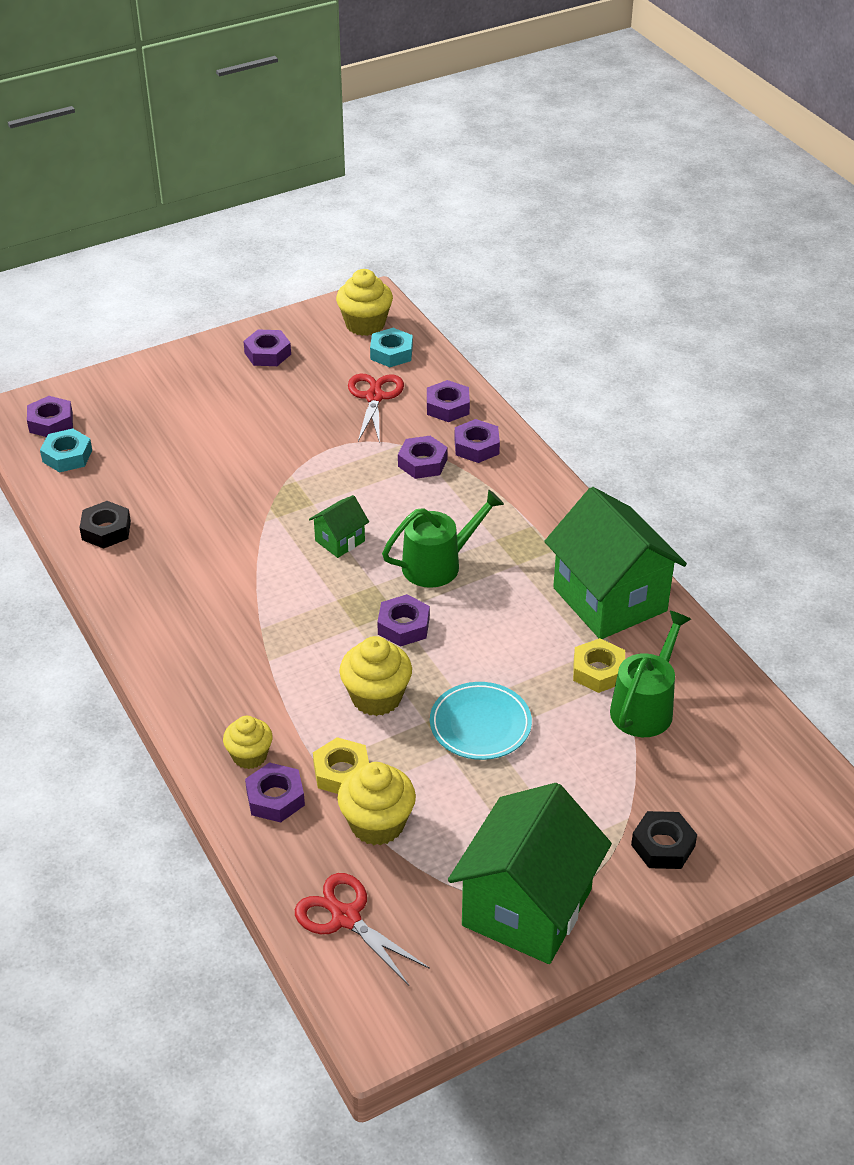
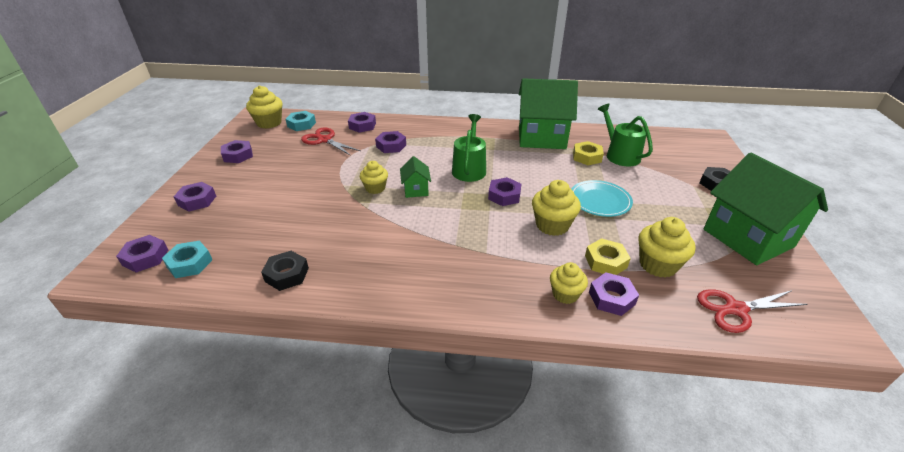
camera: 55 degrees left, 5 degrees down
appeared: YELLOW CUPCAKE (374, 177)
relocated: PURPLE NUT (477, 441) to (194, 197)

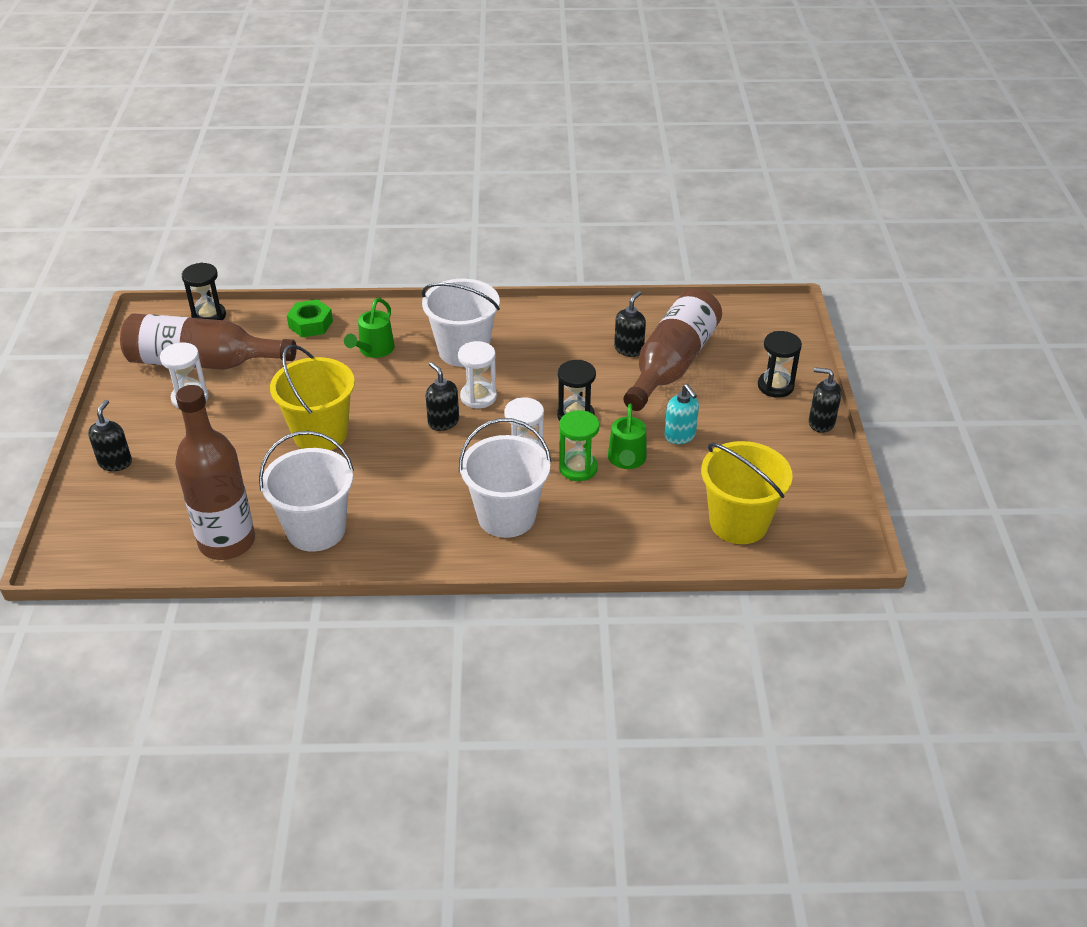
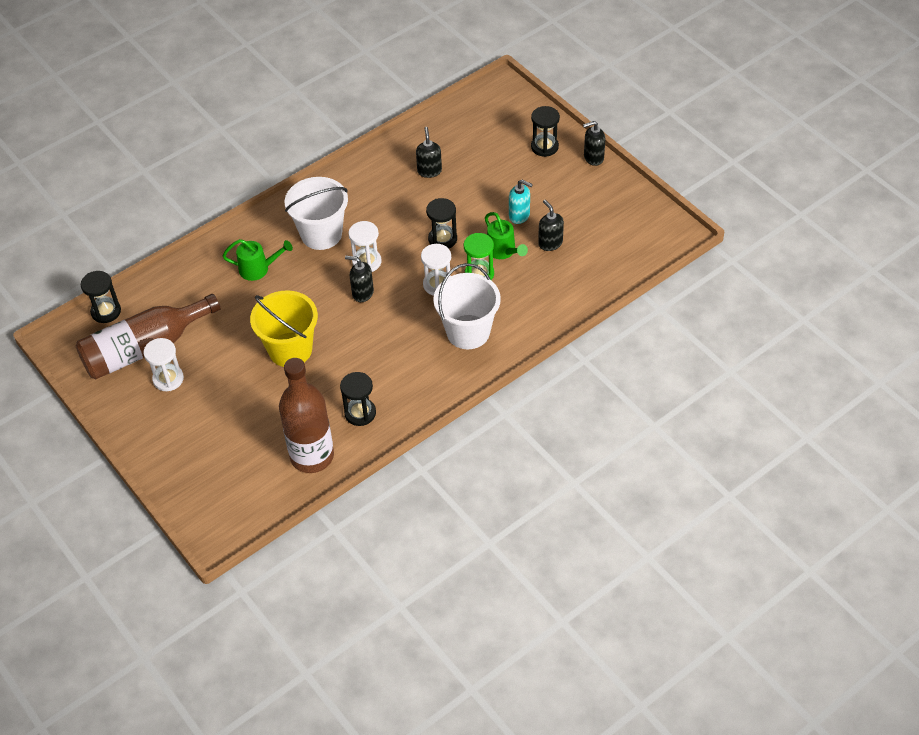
camera: 35 degrees left, 10 degrees up
missing: GREEN NUT (310, 318); BROWN BOTTLE (673, 349); YELLOW BUCKET (747, 492)
relocated: BLACK SOAP DISPENSER (110, 435) to (551, 225)
exchanged: WHITE BUCKET (306, 491) to BLACK HOURGLASS (358, 399)
spun: GREEN WATERING CAN (369, 328) = (257, 260) 75 degrees counterclockwise

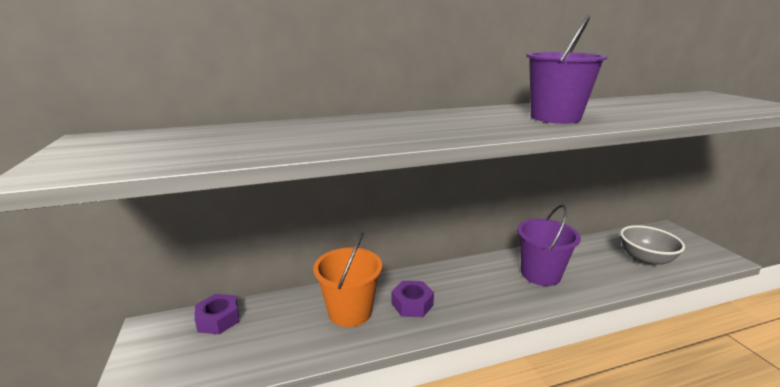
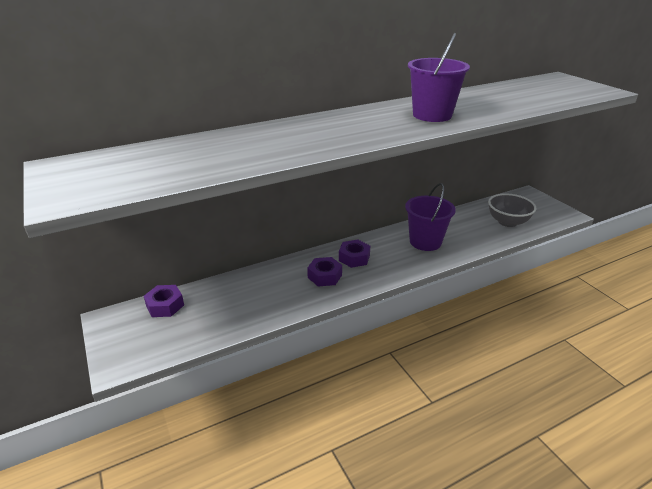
camera: 10 degrees left, 10 degrees up
missing: ORANGE BUCKET (347, 279)
appeared: PURPLE NUT (354, 254)

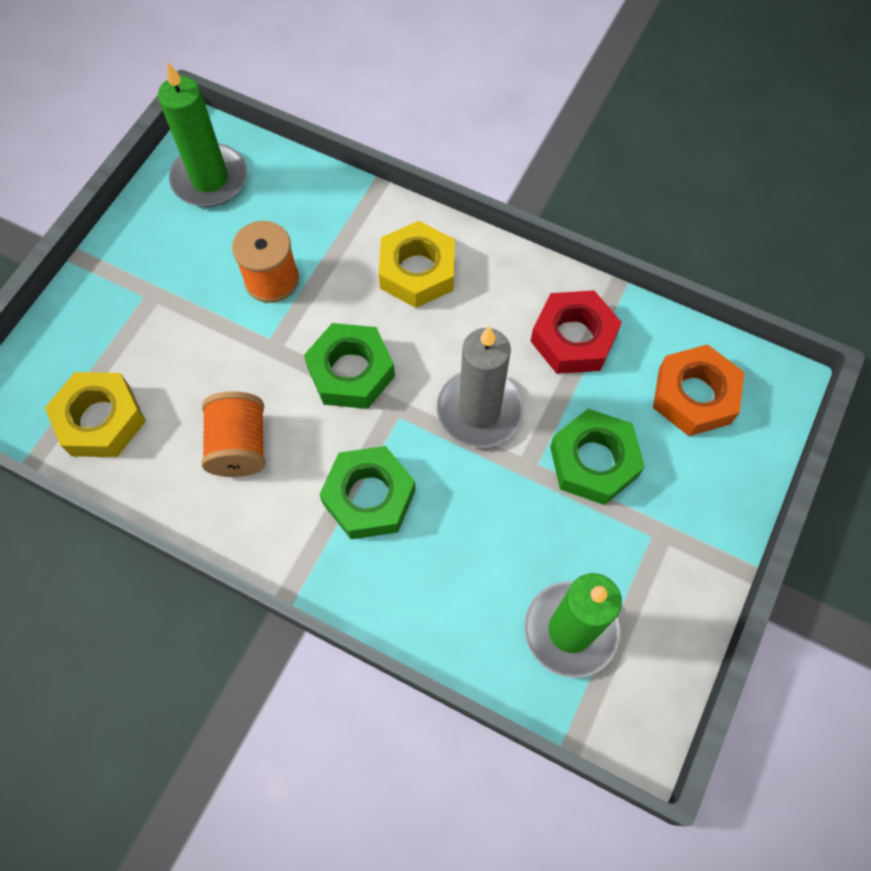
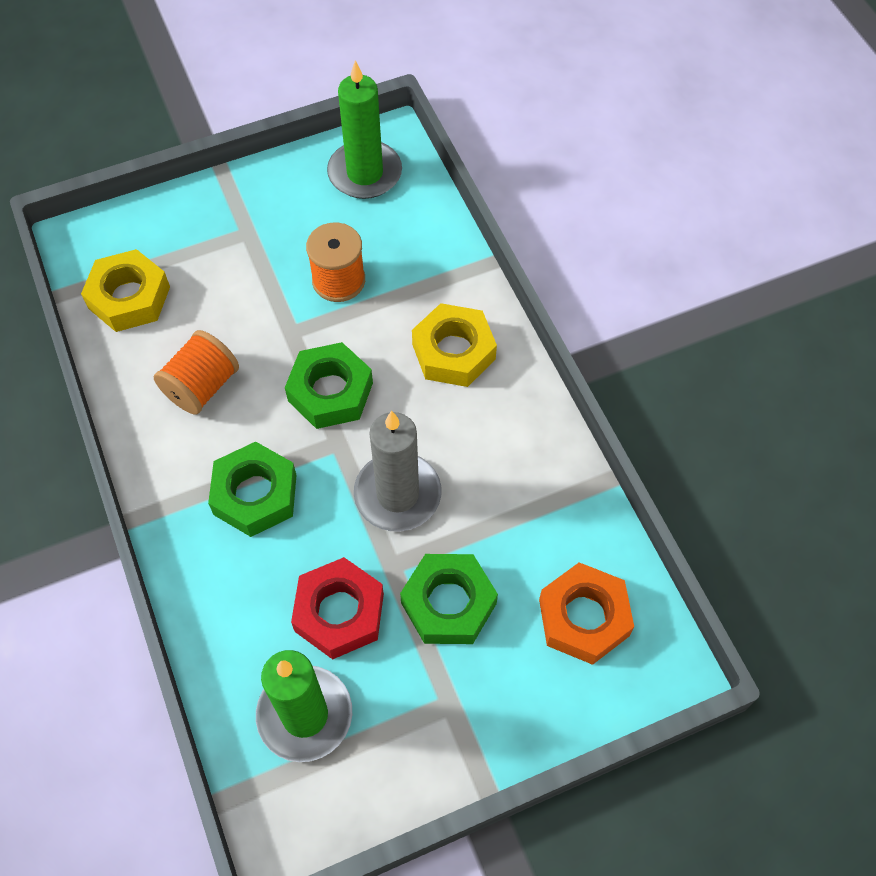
camera: 40 degrees right, 5 degrees down
relocated: RED NUT (576, 332) to (337, 608)

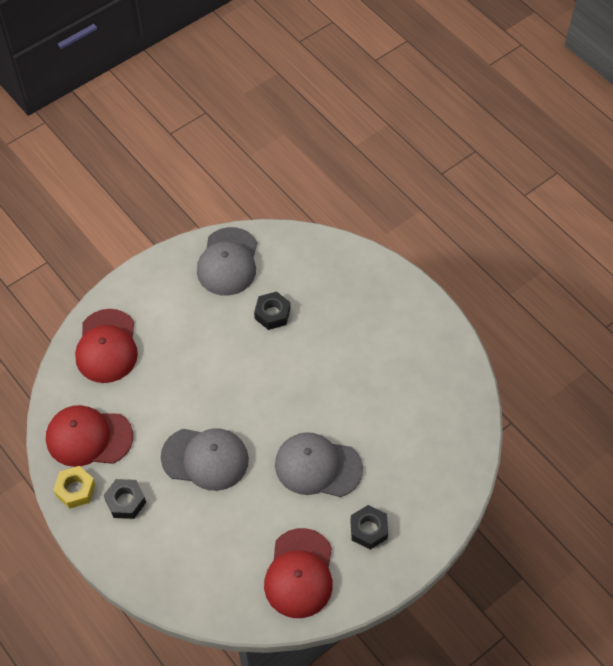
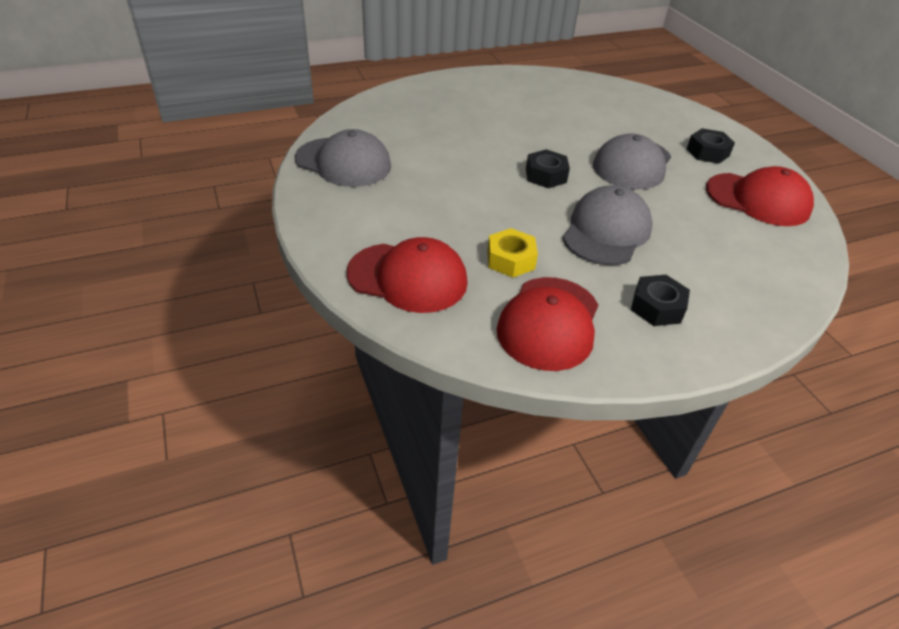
camera: 75 degrees left, 15 degrees down
relocated: YELLOW NUT (74, 487) to (512, 253); BLACK NUT (272, 310) to (548, 168)

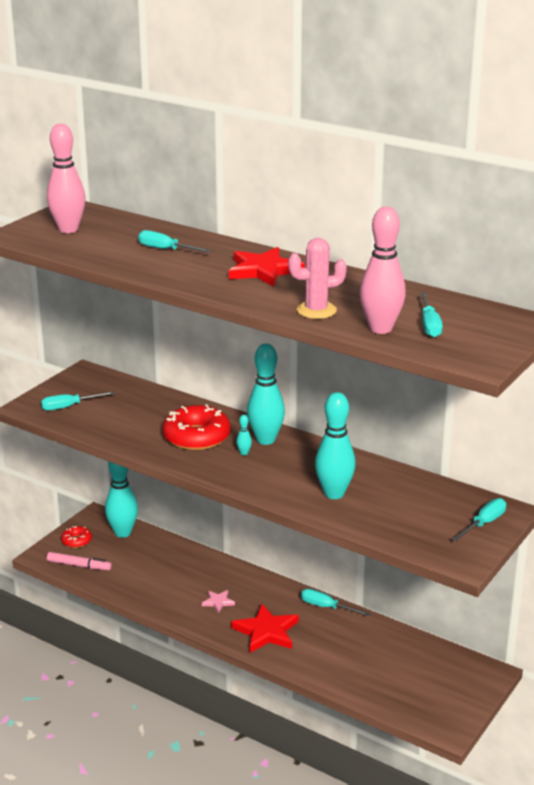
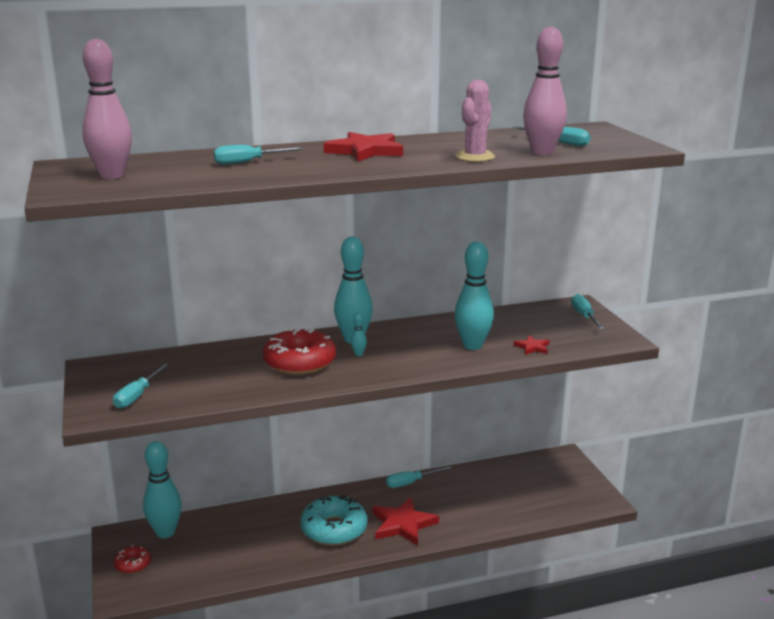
camera: 50 degrees left, 5 degrees down
missing: PINK MARKER (79, 561)
appeared: RED STAR (531, 345)
exchanged: PINK STAR (218, 601) to TURQUOISE DONUT (334, 520)

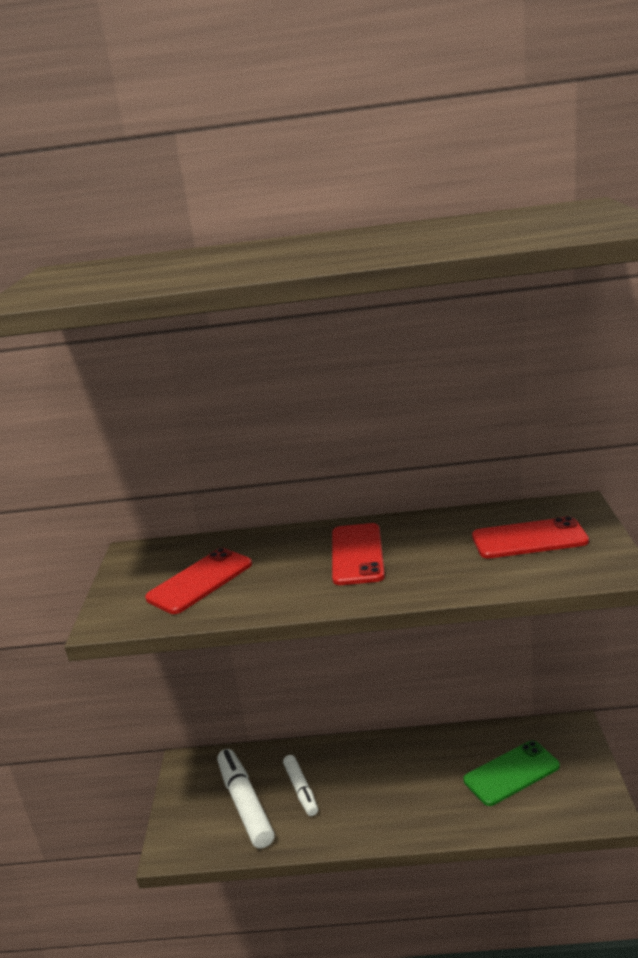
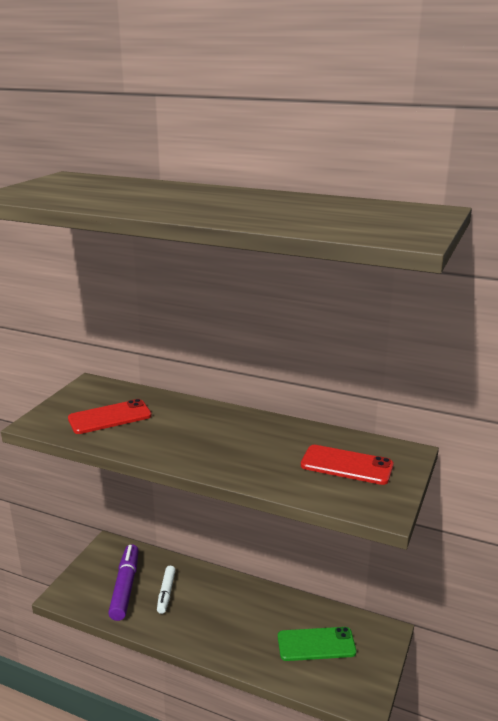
camera: 20 degrees right, 0 degrees up
missing: RED PHONE (358, 554)
colour: WHITE MARKER (246, 799) to PURPLE MARKER (123, 582)

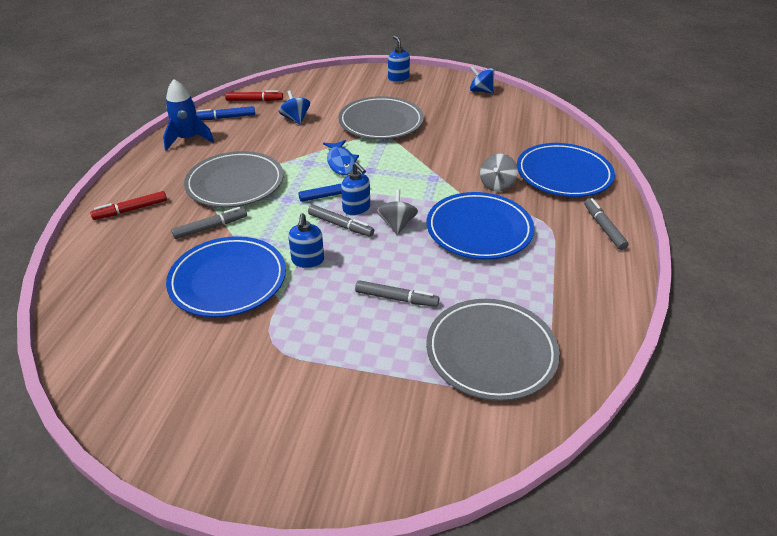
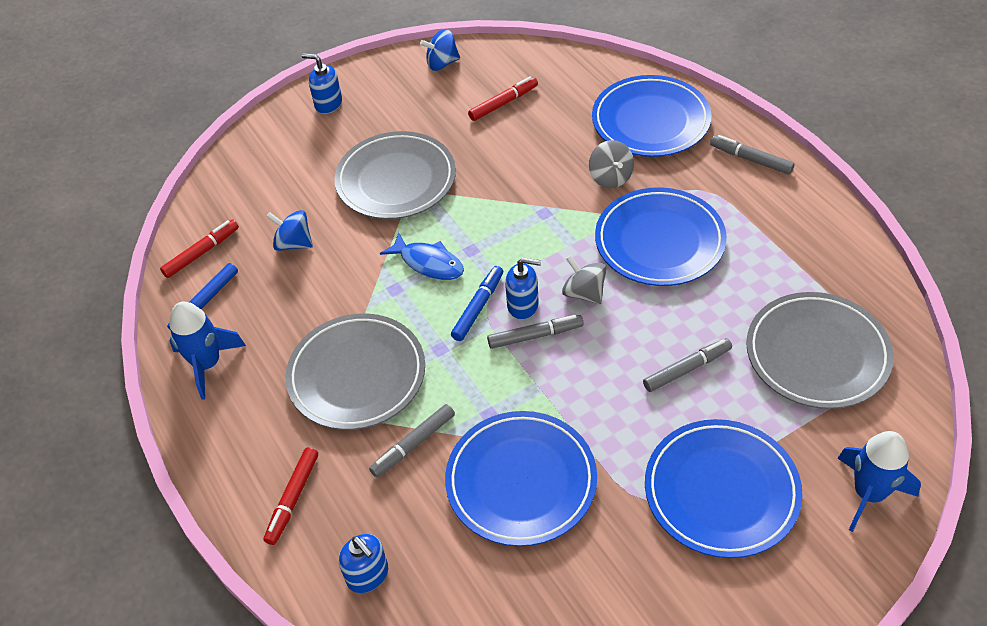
camera: 40 degrees left, 10 degrees up
appeared: RED MARKER (503, 98); BLUE PLATE (724, 488); BLUE ROCKET (879, 481)
relocated: BLUE SOAP DISPENSER (306, 240) to (363, 563)
spun: GREY MARKER (209, 223) = (412, 440) 150 degrees counterclockwise

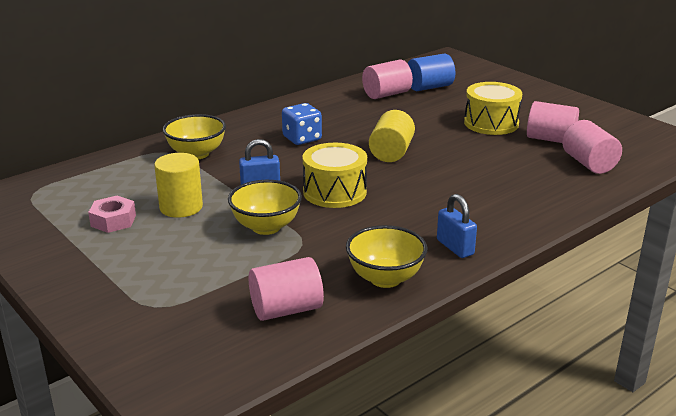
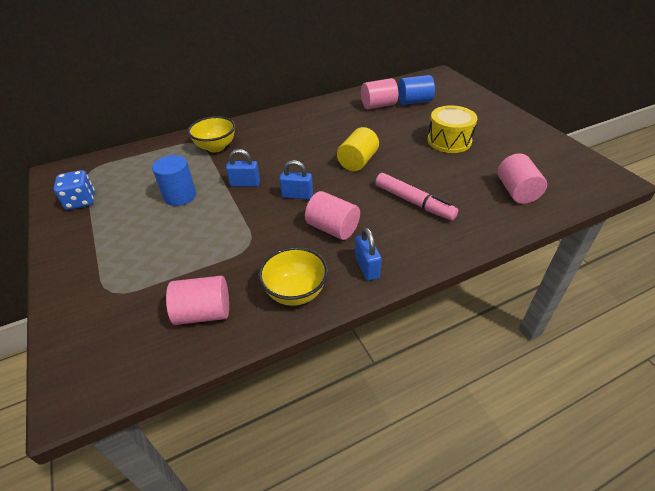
camera: 15 degrees right, 15 degrees up
missing: PINK NUT (112, 214); YELLOW BOWL (265, 207)
appeared: PINK MARKER (416, 196)
relocated: BLUE DICE (302, 124) to (74, 190); PINK CYLINDER (553, 122) to (332, 215)
exchanged: YELLOW DRUM (335, 175) to BLUE PADLOCK (296, 180)
colour: YELLOW CYLINDER (178, 185) to BLUE CYLINDER (174, 180)

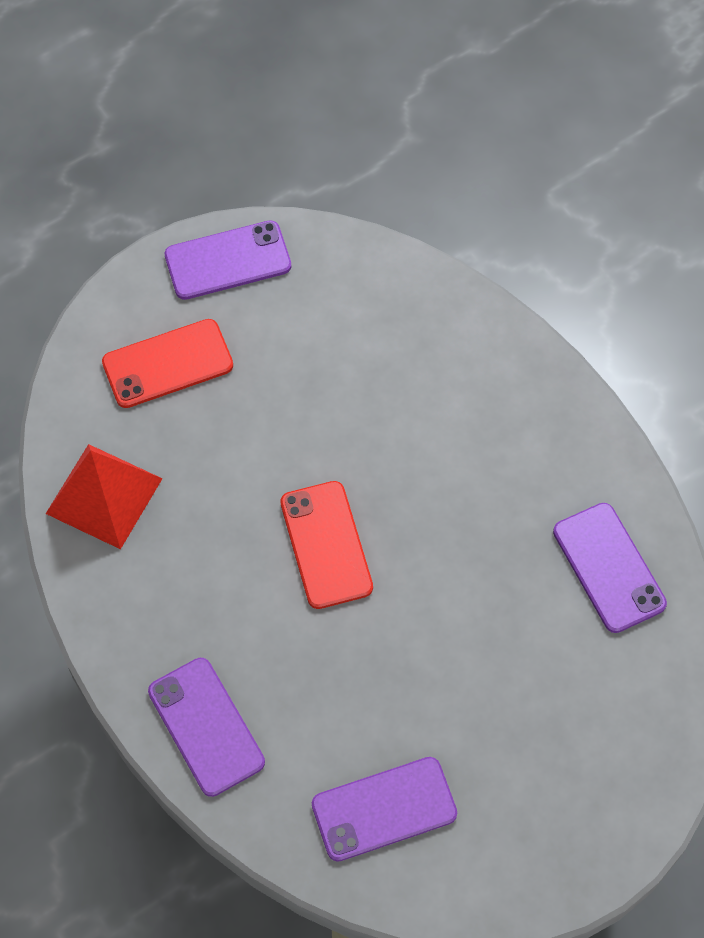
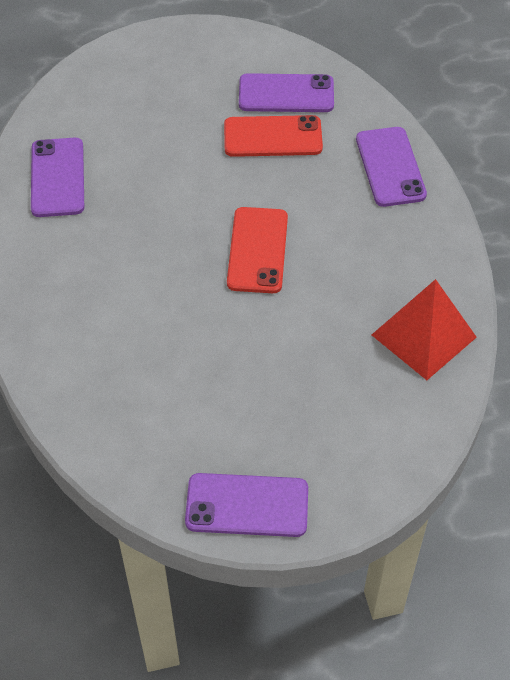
camera: 160 degrees left, 10 degrees down
relocated: RED PHONE (167, 363) to (273, 136)

